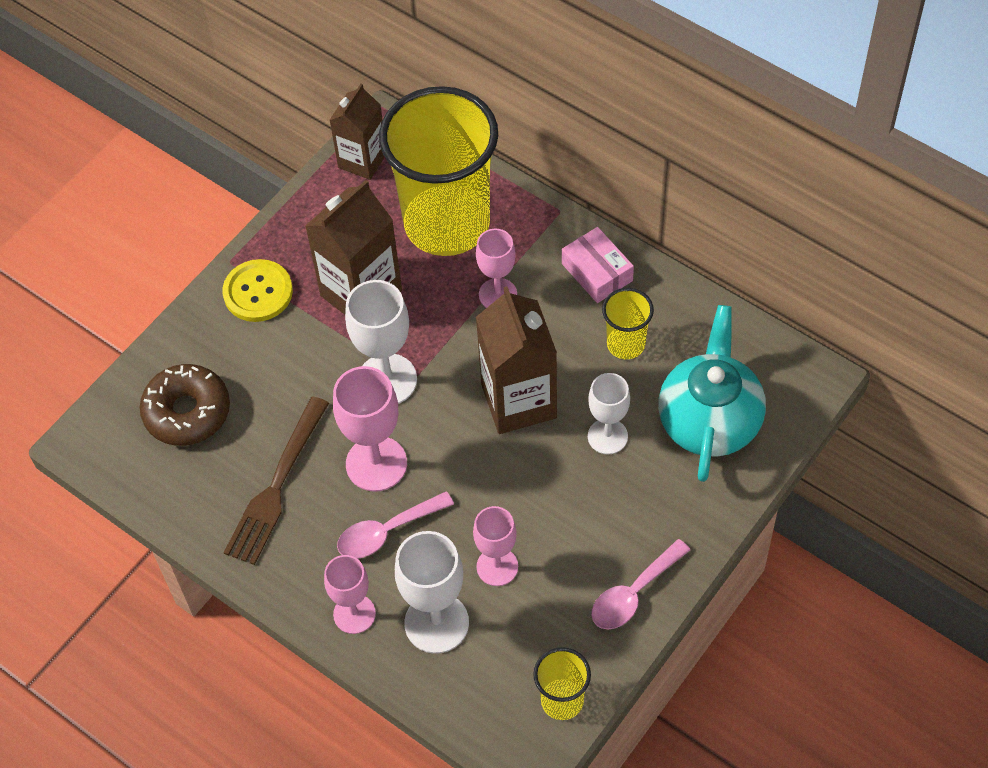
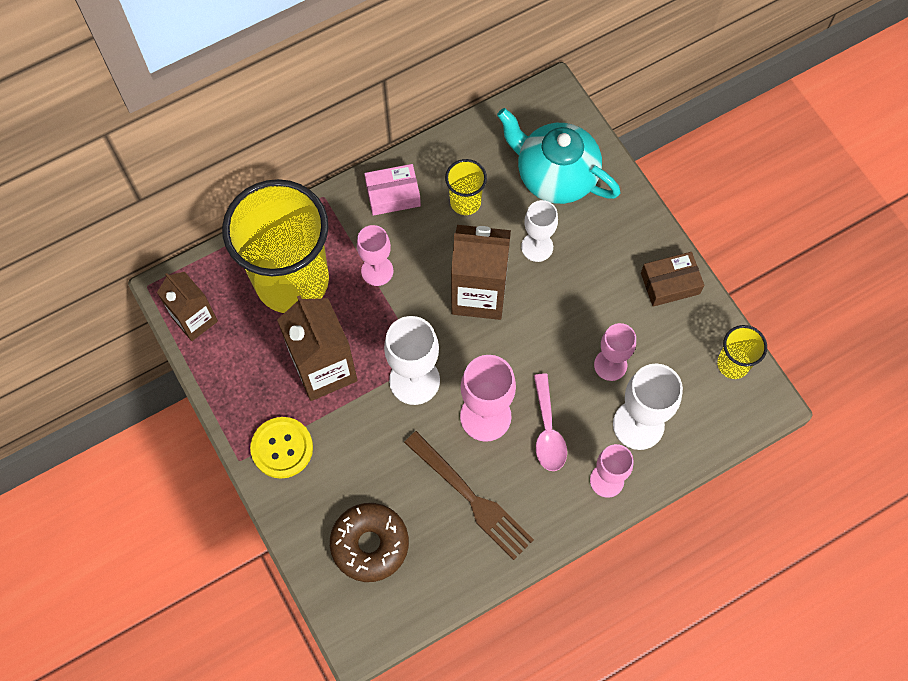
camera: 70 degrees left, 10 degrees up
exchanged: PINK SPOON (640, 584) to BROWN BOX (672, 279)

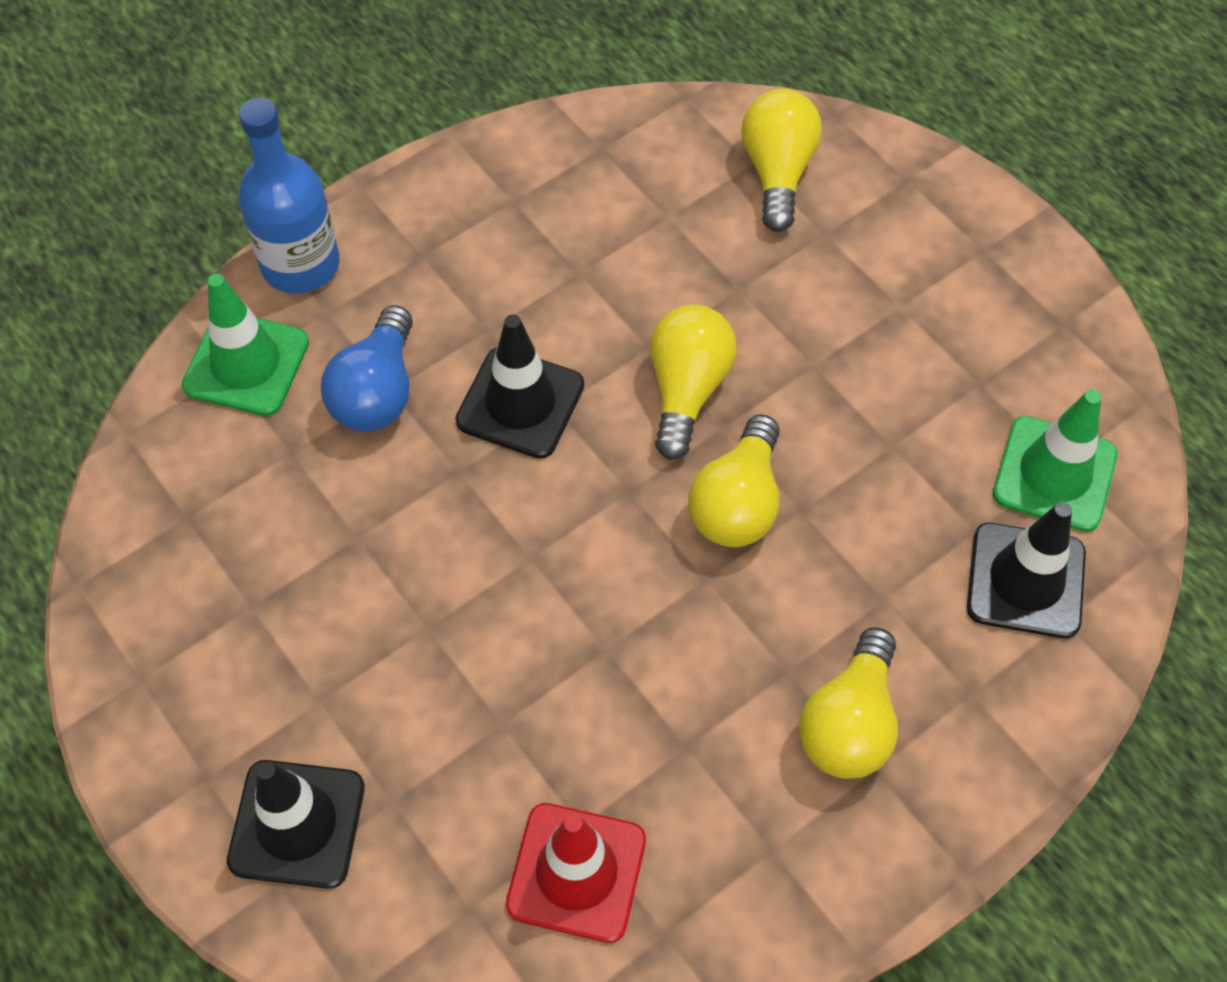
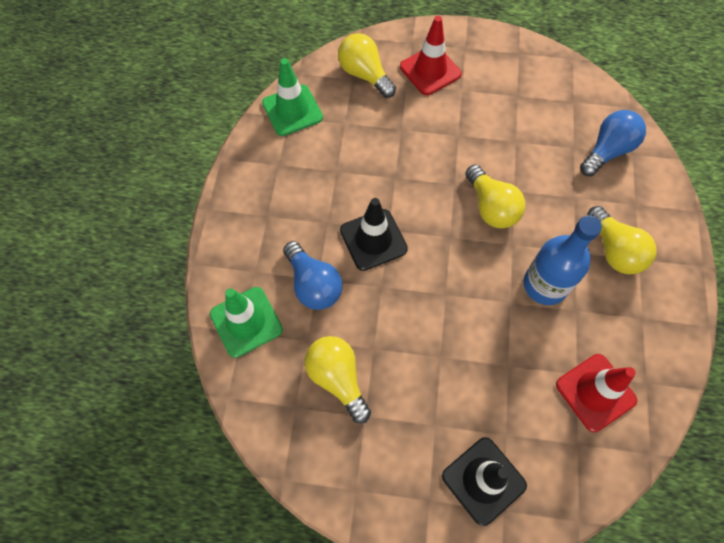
camera: 45 degrees left, 5 degrees up
appeared: RED TRAFFIC CONE (431, 55)
relocated: GREEN TRAFFIC CONE (1055, 460) to (292, 97); YELLOW LIGHT BULB (693, 382) to (337, 379); BLUE BOTTLE (289, 196) to (562, 260)
exchanged: BLACK TRAFFIC CONE (1026, 570) to BLUE LIGHT BULB (613, 143)

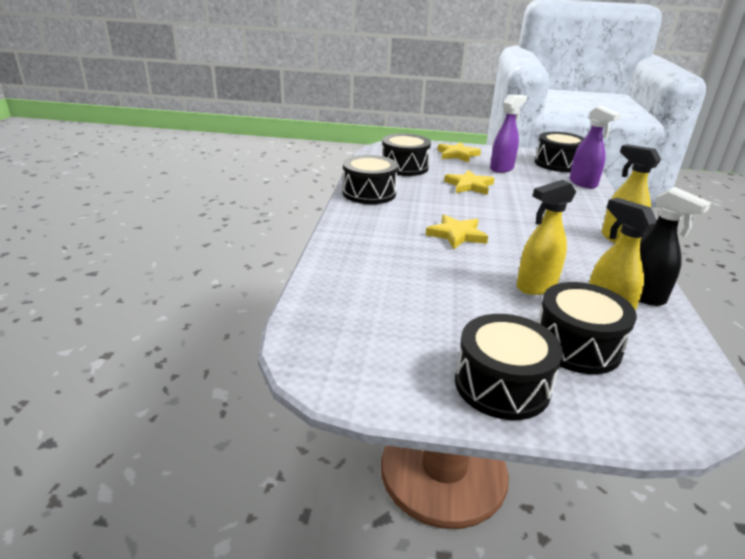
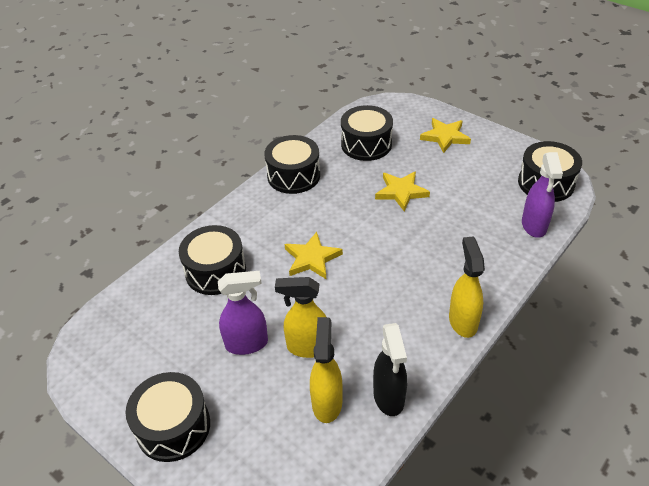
camera: 35 degrees right, 15 degrees up
relocated: BLACK DRUM (587, 328) to (212, 260); PURPLE SPRAY BOTTLE (508, 134) to (243, 313)

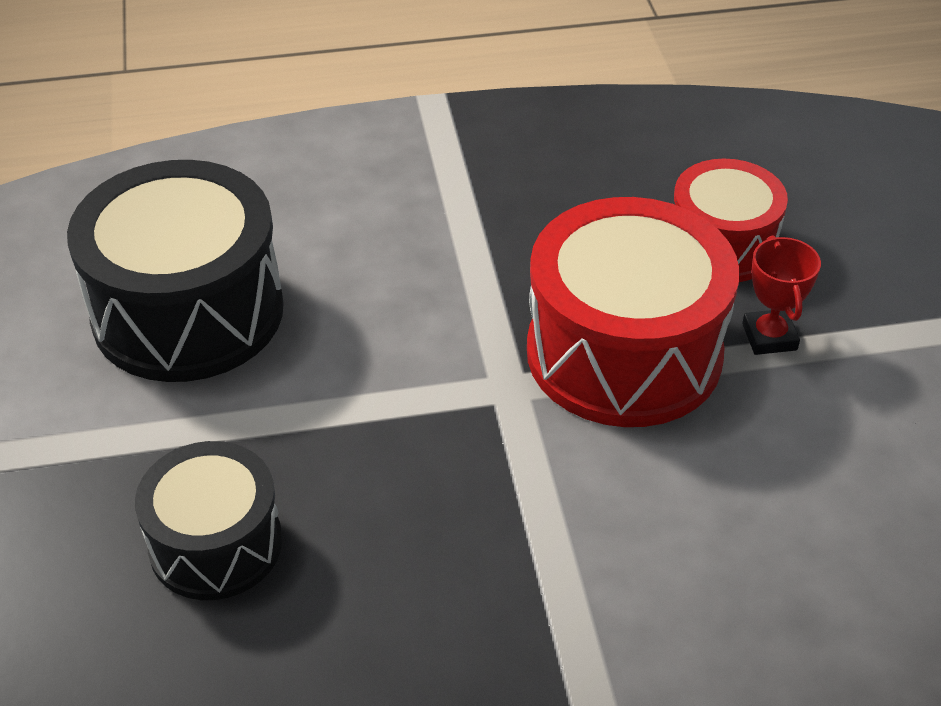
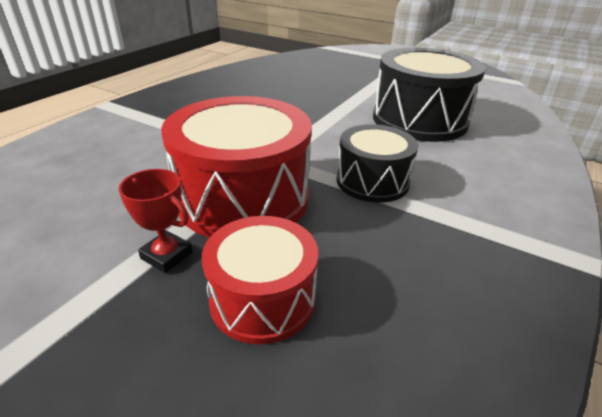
camera: 130 degrees right, 10 degrees down
relocated: BLACK DRUM (208, 520) to (377, 163)

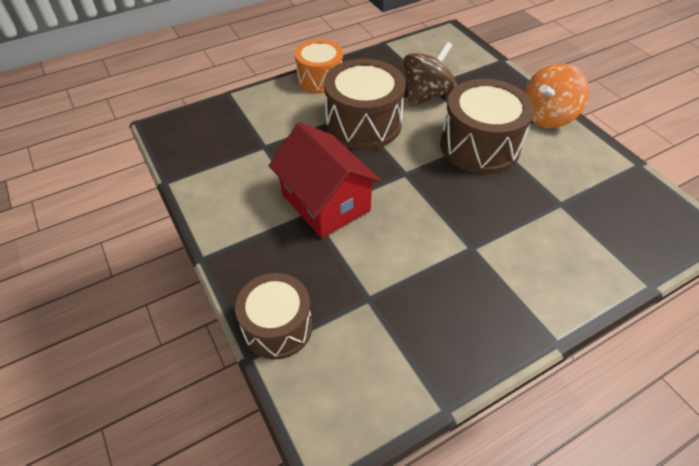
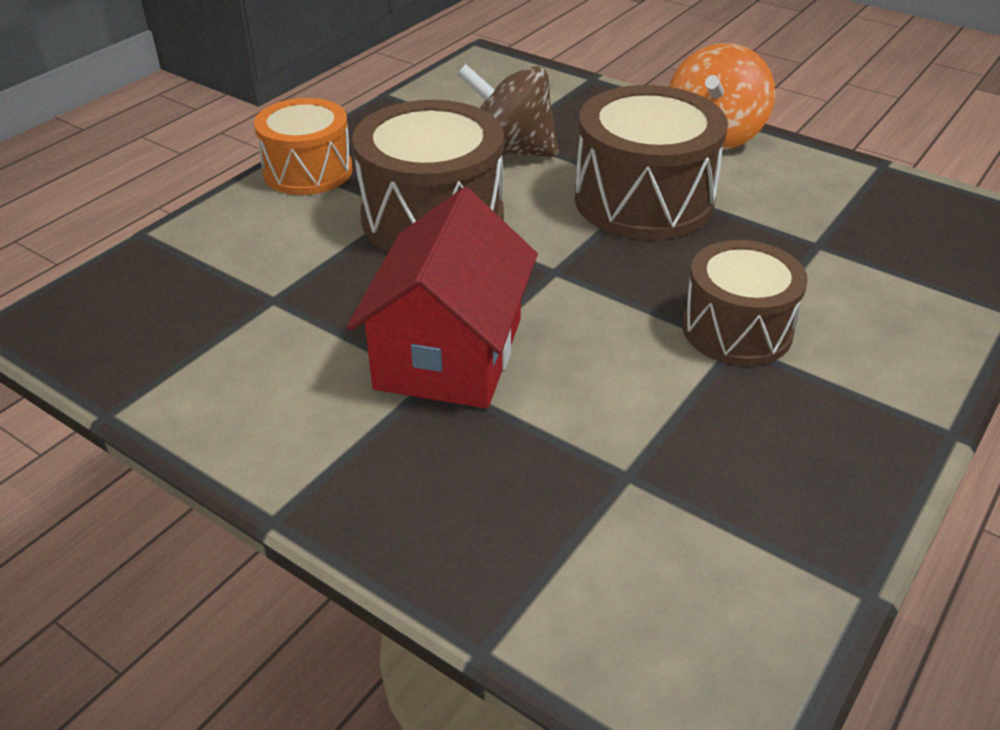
camera: 25 degrees left, 10 degrees down
relocated: BROWN DRUM (273, 316) to (745, 303)
spun: RED HOUSE (325, 180) = (442, 298) 75 degrees clockwise; BROWN SPINNING TOP (430, 73) = (508, 110) 90 degrees counterclockwise

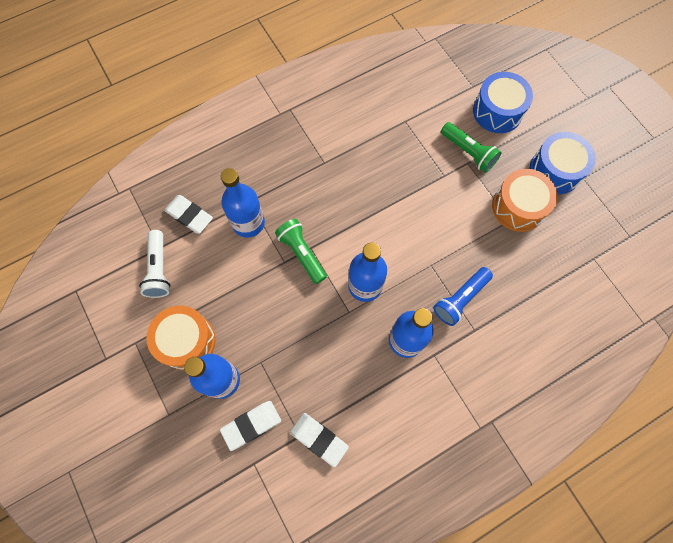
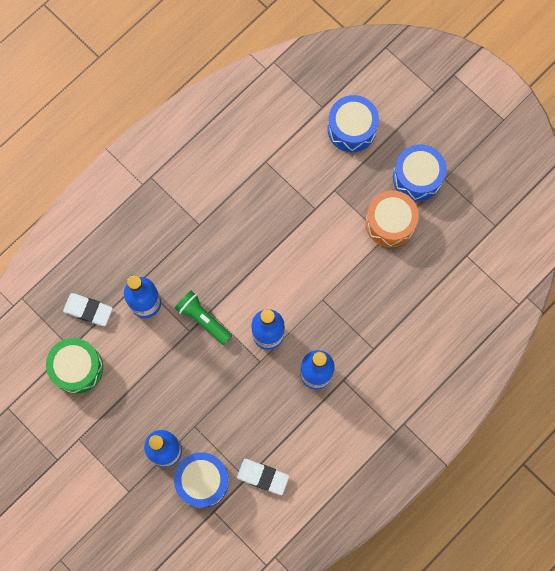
camera: 15 degrees left, 5 degrees up
missing: ORANGE DRUM (181, 338); BLUE FLASHLIGHT (463, 296); GREEN FLASHLIGHT (471, 147)
exchanged: WHITE FLASHLIGHT (154, 264) to GREEN DRUM (74, 366); WHITE ERASER (250, 426) to BLUE DRUM (201, 480)

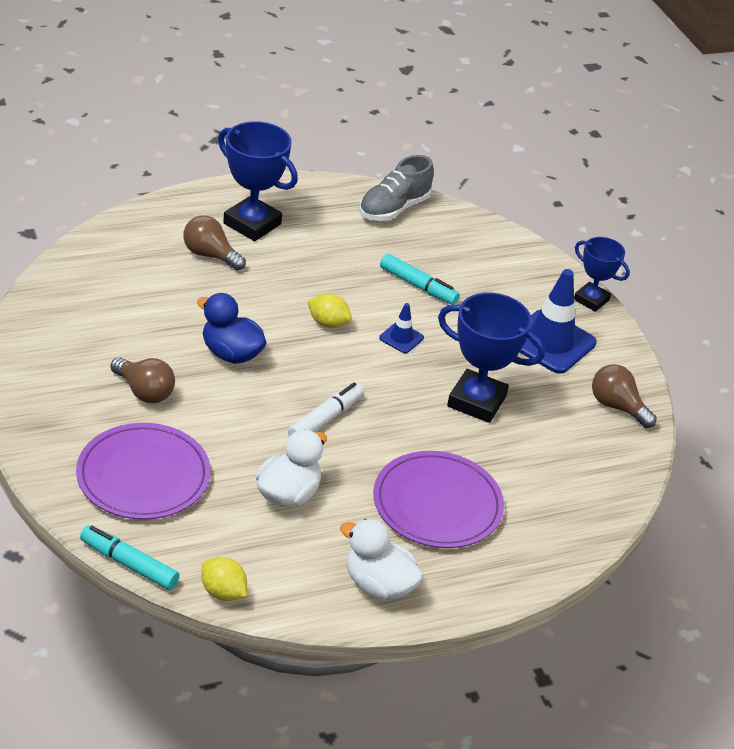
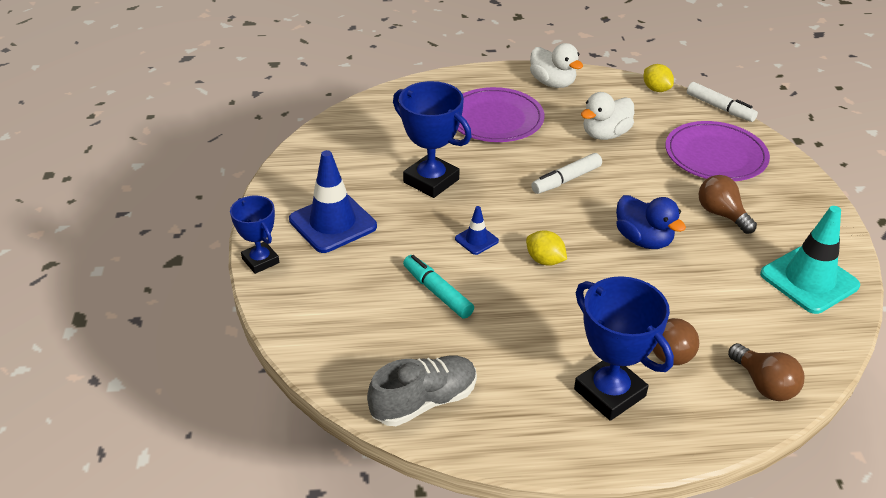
camera: 160 degrees left, 0 degrees up
appeared: TURQUOISE TRAFFIC CONE (810, 260)
relocated: BROWN LIGHT BULB (624, 396) to (766, 372)
colour: TURQUOISE MARKER (130, 557) to WHITE MARKER (722, 102)

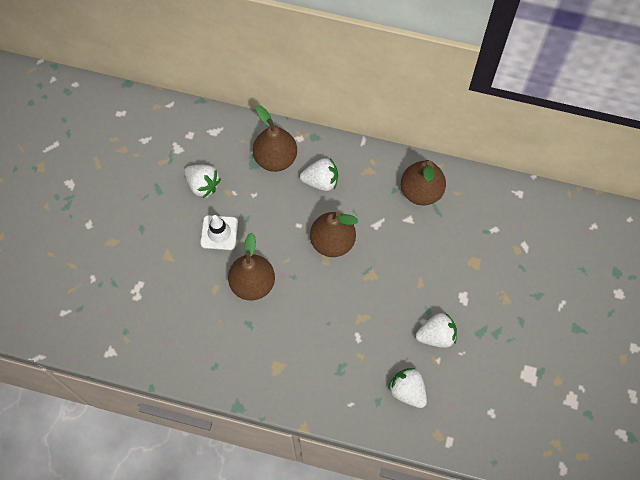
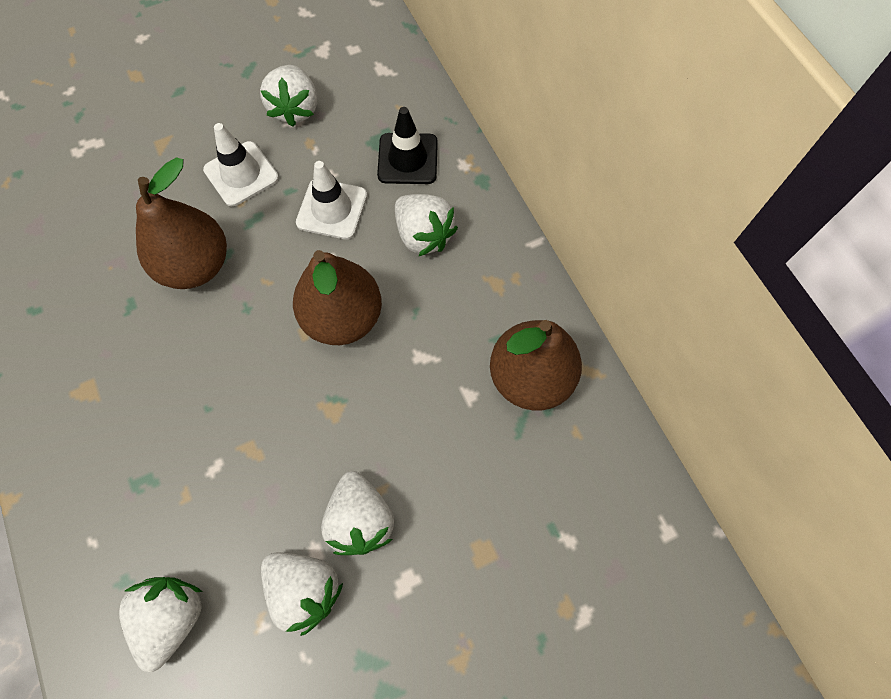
camera: 50 degrees right, 0 degrees up
appeared: WHITE TRAFFIC CONE (331, 200); WHITE STRAWBERRY (357, 513)
exchanged: BROWN PEAR (275, 138) to BLACK TRAFFIC CONE (407, 145)

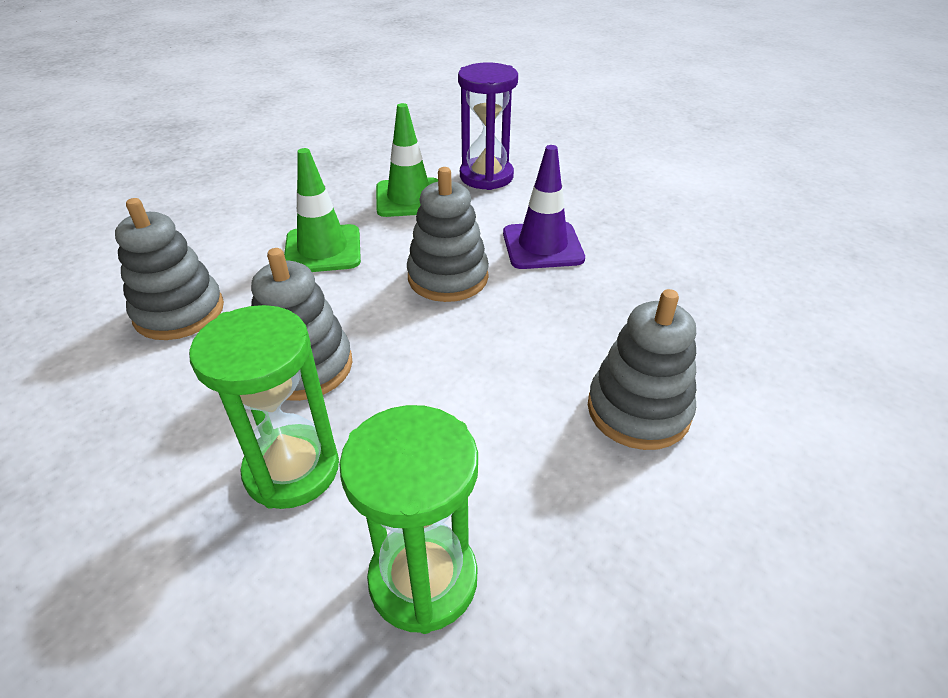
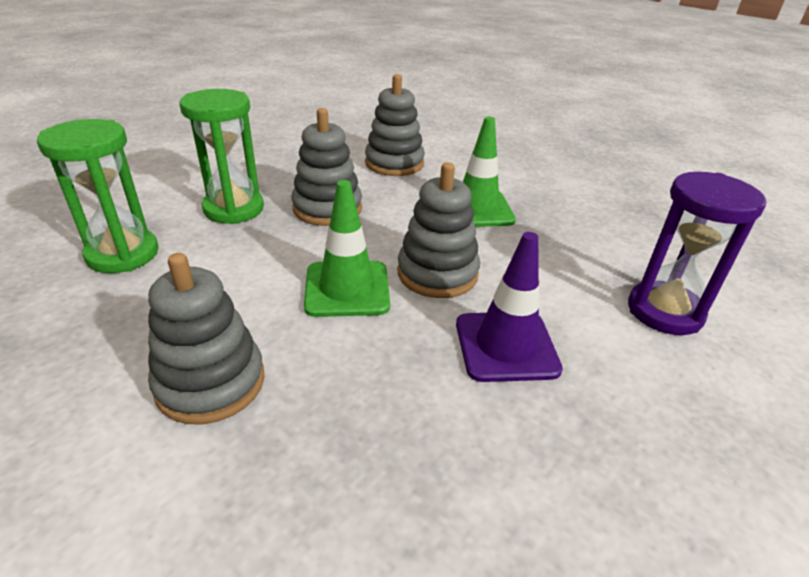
camera: 90 degrees right, 5 degrees down
relocated: GREEN TRAFFIC CONE (407, 160) to (347, 248)

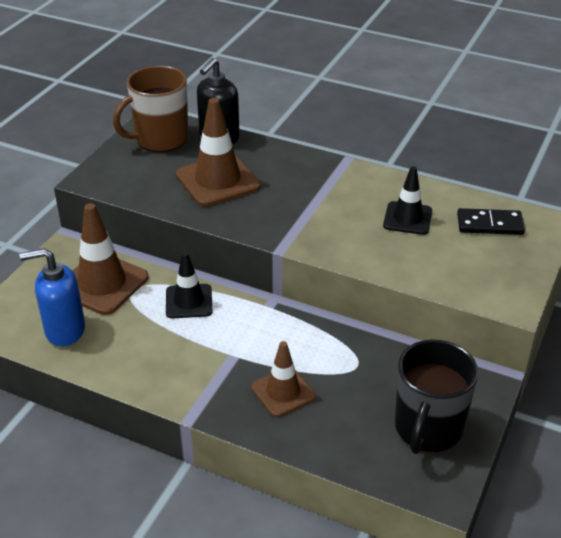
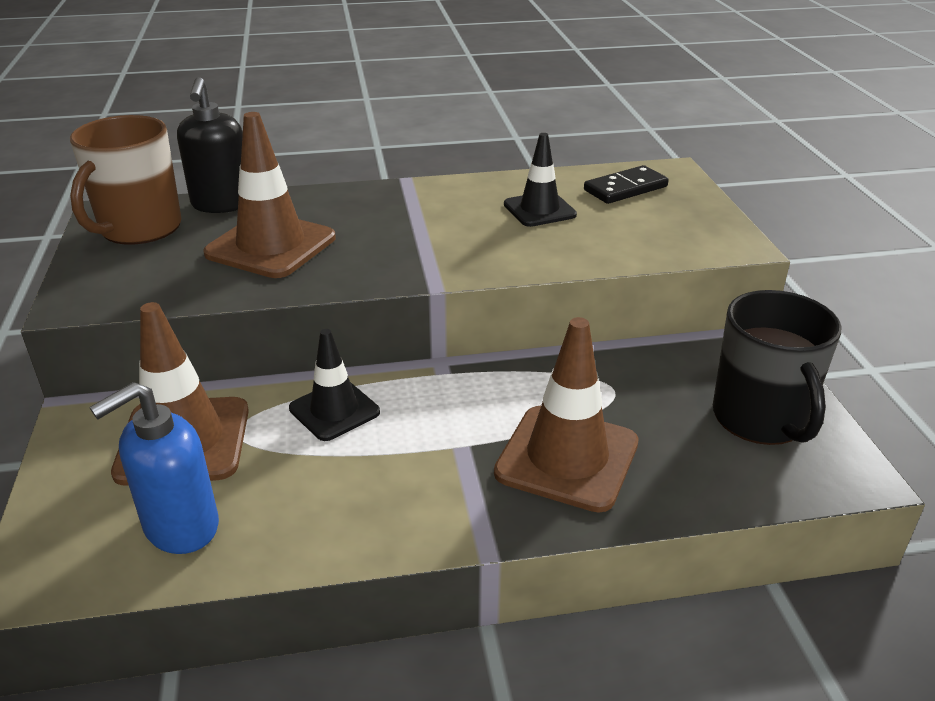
camera: 35 degrees left, 5 degrees down
size: BROWN TRAFFIC CONE (283, 379) = (566, 415) x1.59

